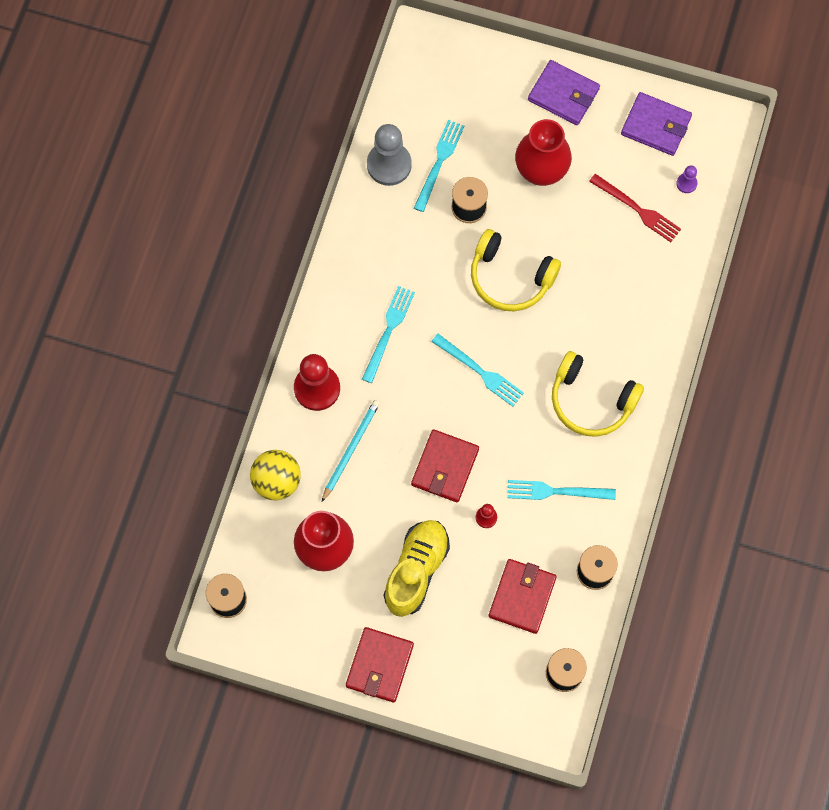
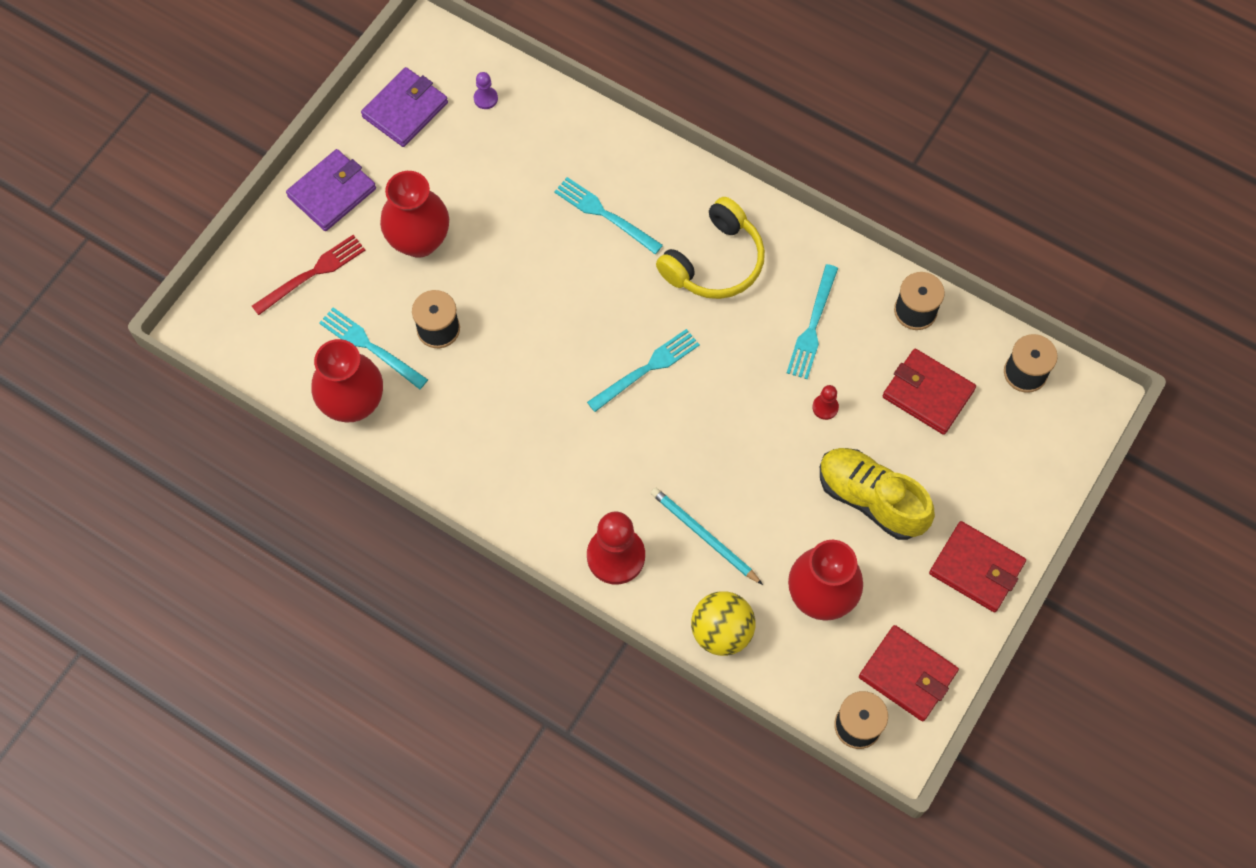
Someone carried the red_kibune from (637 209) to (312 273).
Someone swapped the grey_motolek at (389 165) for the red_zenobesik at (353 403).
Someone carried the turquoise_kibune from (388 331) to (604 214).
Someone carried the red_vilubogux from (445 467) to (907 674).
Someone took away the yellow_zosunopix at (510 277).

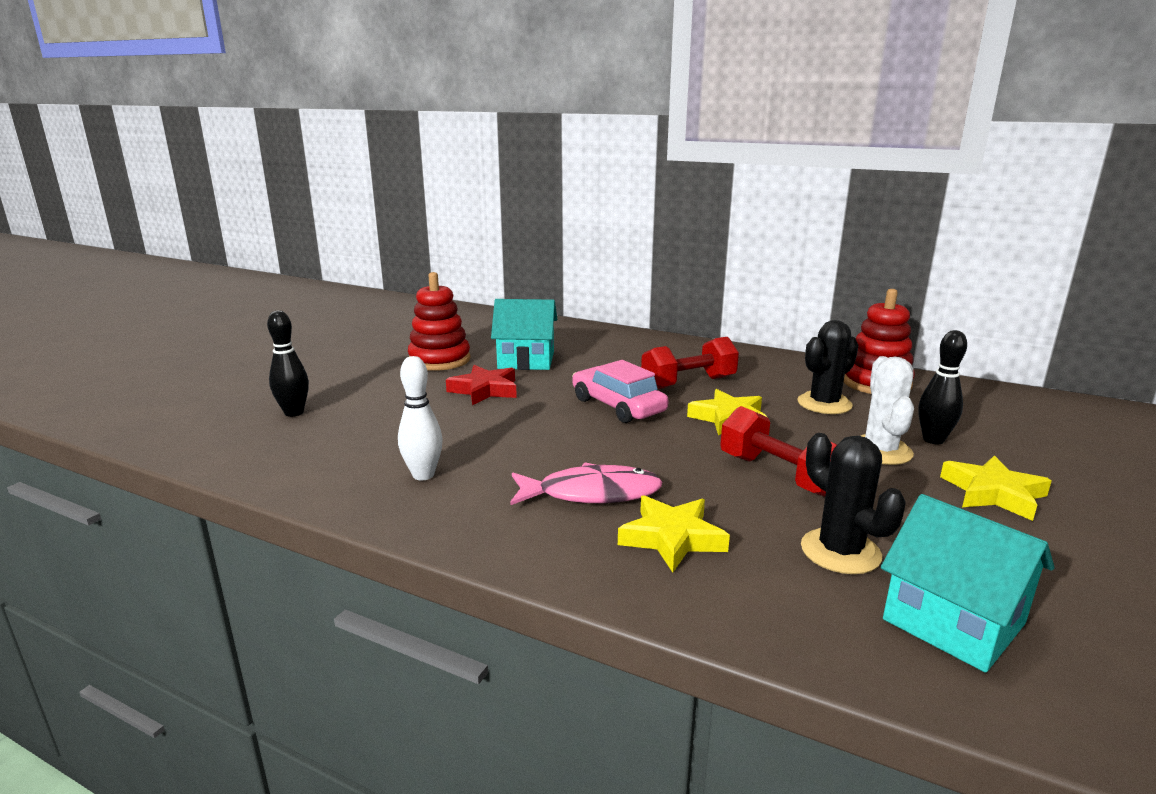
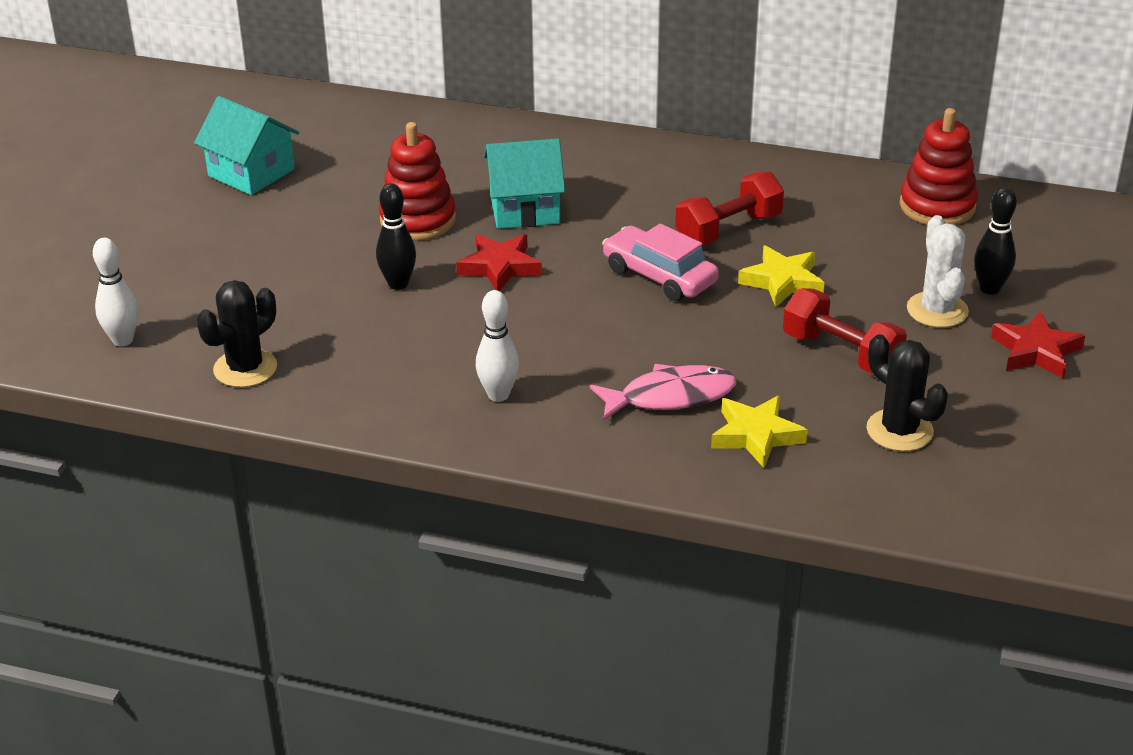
Someone put down the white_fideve at (123 340).
Someone carried the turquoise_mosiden from (953 622) to (251 172).
Someone carried the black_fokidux from (824 404) to (245 368).
Someone carried the black_fideve from (294 413) to (398 284).
Someone repainted the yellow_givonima at (993 493), which became the red_givonima at (1035 351).

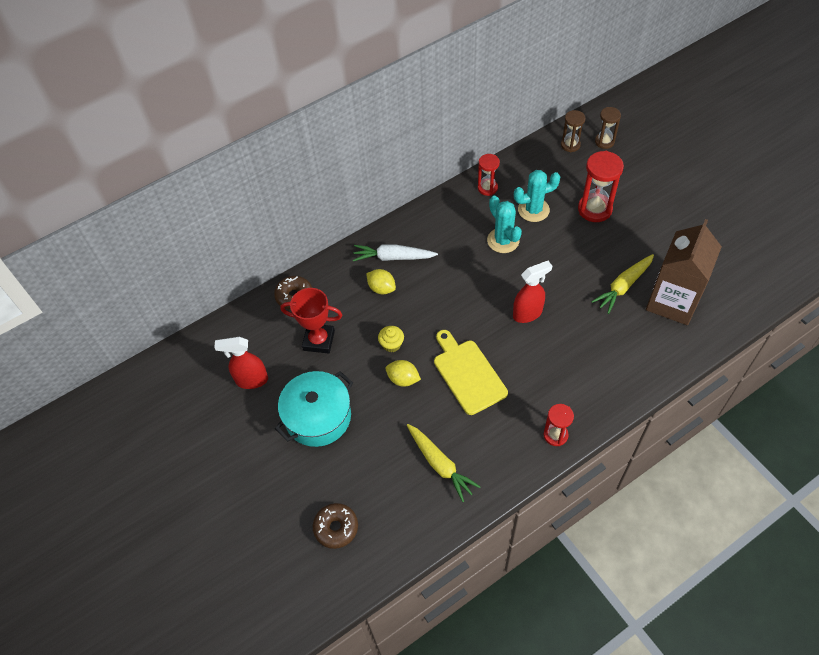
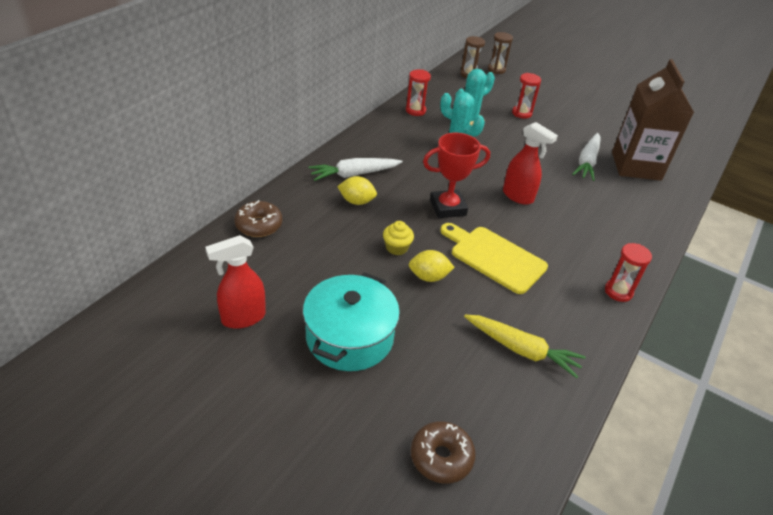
Someone carried the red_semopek from (319 340) to (447 207).
Someone rotated the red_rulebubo at (528 313) by 90 degrees clockwise.
Someone scaled the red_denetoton at (594 209) by 0.61.
Someone repainted the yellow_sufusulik at (623 286), which became the white_sufusulik at (587 162).

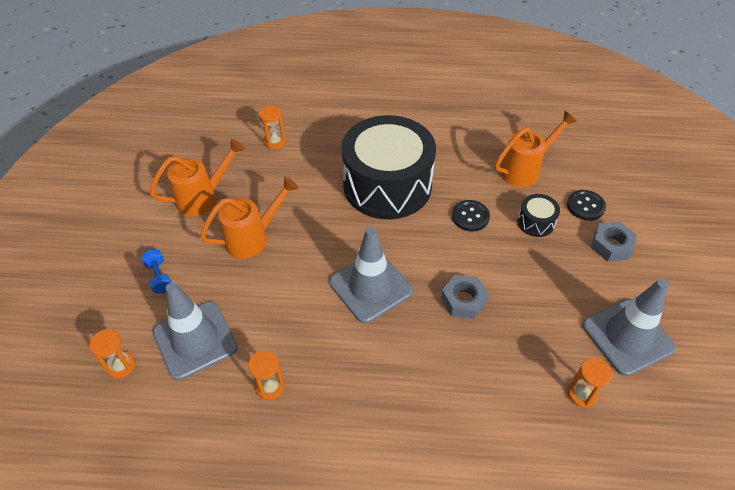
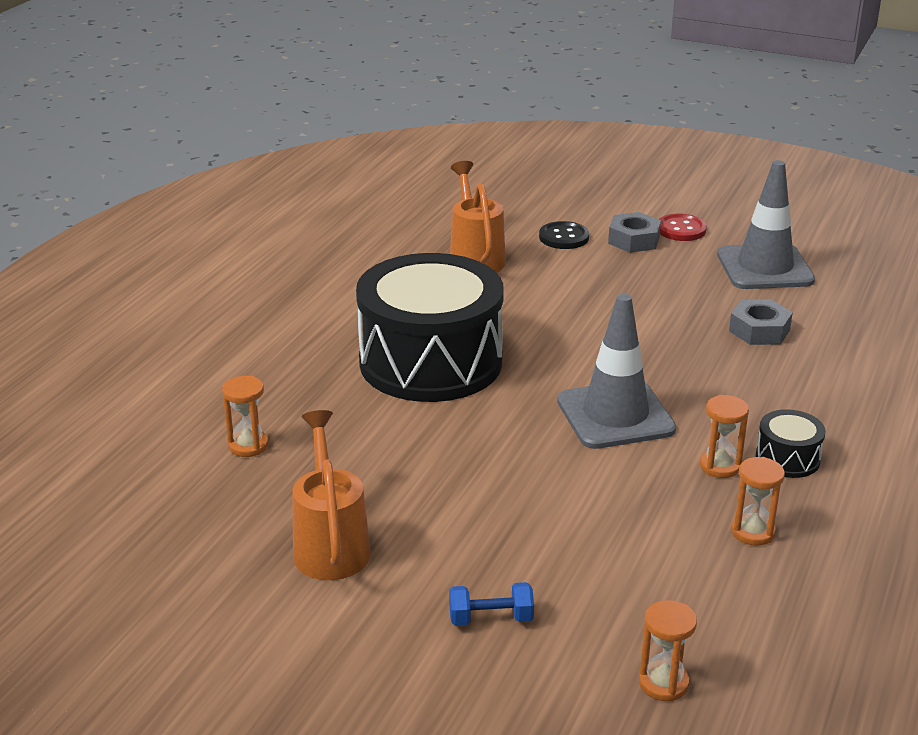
Someone put down the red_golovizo at (681 229).
Someone carried the orange_denetoton from (582 394) to (720 466).
Someone carried the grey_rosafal from (463 300) to (759 330).
Someone carried the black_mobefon from (535 222) to (787 458).
Someone took away the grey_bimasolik at (195 340).
Someone took away the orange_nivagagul at (252 238).
Someone took away the black_golovizo at (470 216).

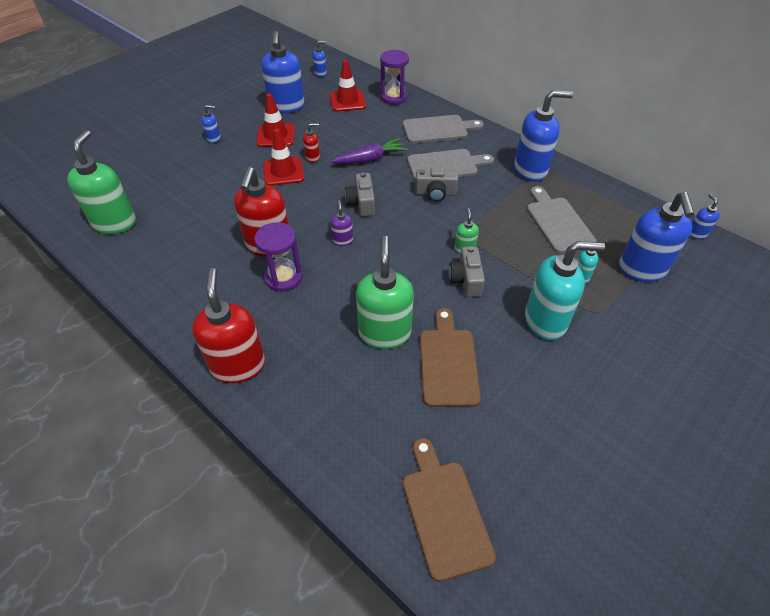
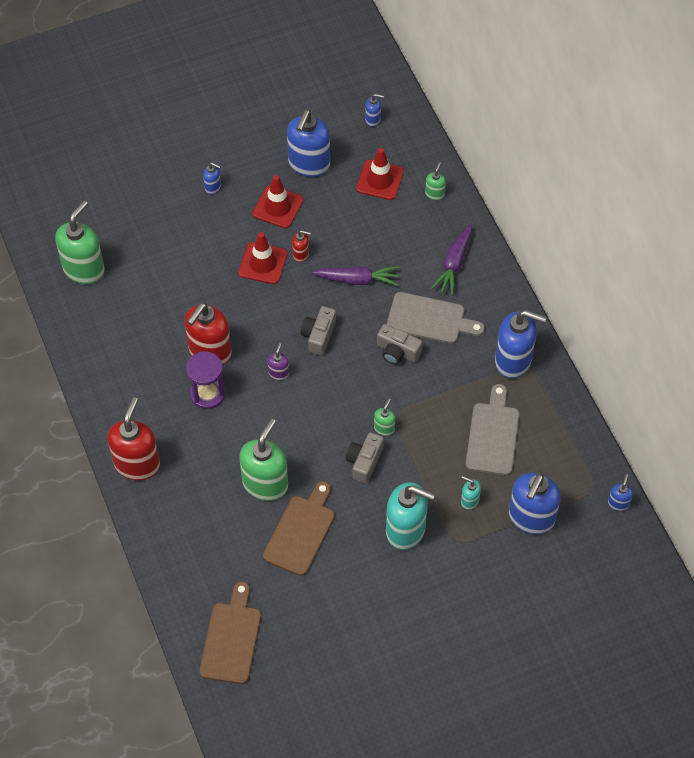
Someone swapped the purple_denetoton at (394 97) for the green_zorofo at (434 193).
Someone swapped the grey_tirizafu at (438 129) for the purple_sufusulik at (454 264).

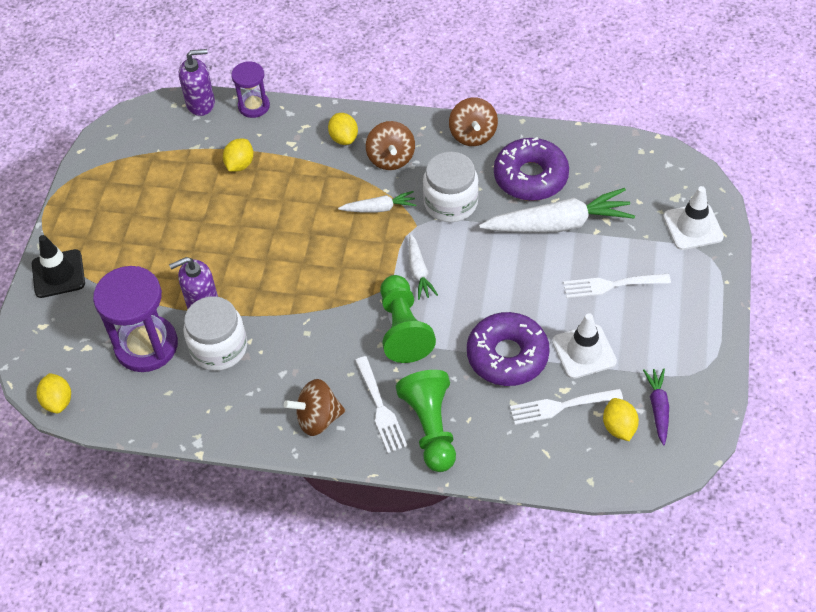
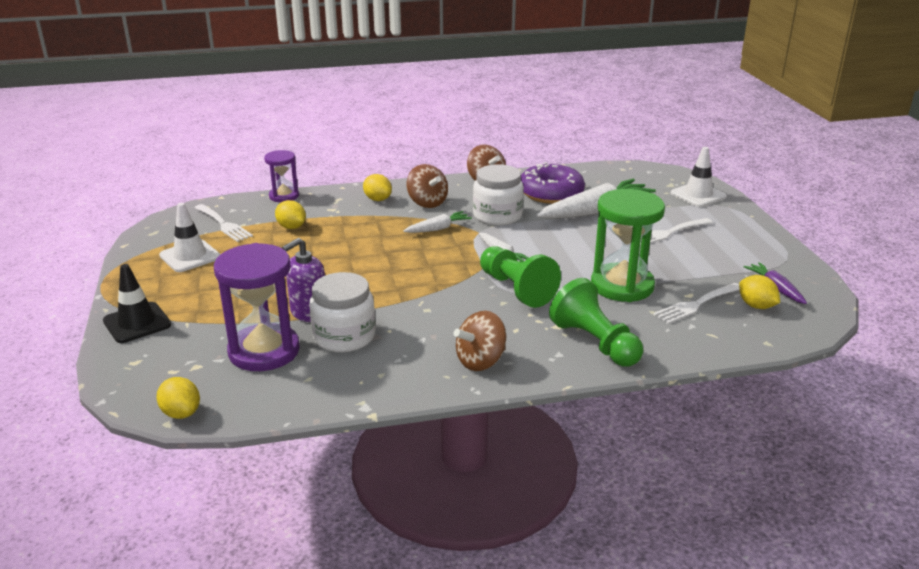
Someone carried the white_bimasolik from (584 351) to (190 256).
Someone carried the white_kibune from (380 408) to (224 224).
Someone rotated the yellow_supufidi at (240 164) by 45 degrees counterclockwise.
Someone swapped the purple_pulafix at (507 356) for the green_denetoton at (622 286).
Someone took away the purple_zorofo at (201 103).

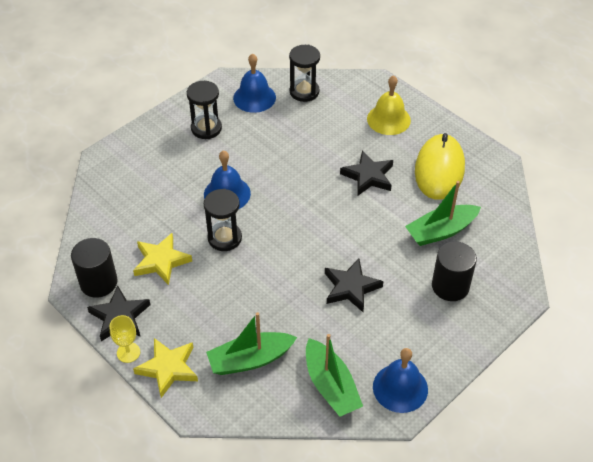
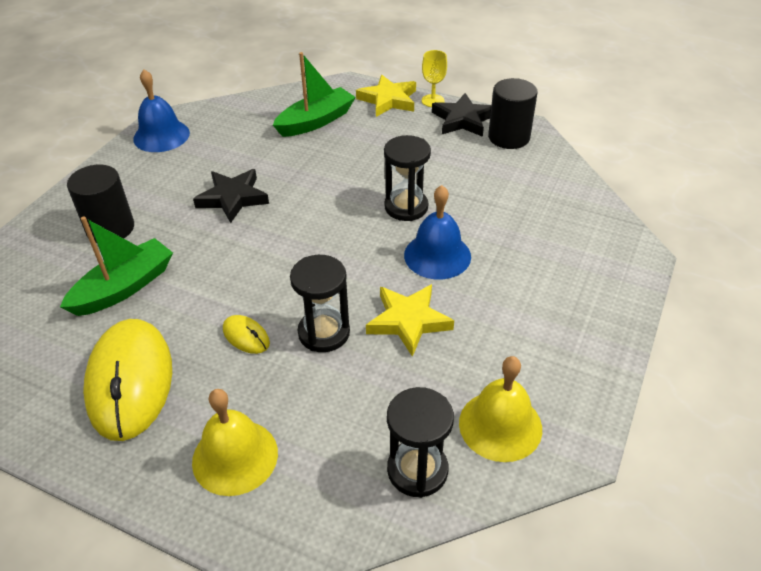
Someone swapped the black_givonima at (368 176) for the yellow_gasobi at (246 336).
Someone carried the black_denetoton from (206 128) to (324 333).
Someone carried the yellow_givonima from (161 261) to (408 321).
Someone repainted the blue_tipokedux at (254 97), which became the yellow_tipokedux at (500 425).
Someone took away the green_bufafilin at (331 386).

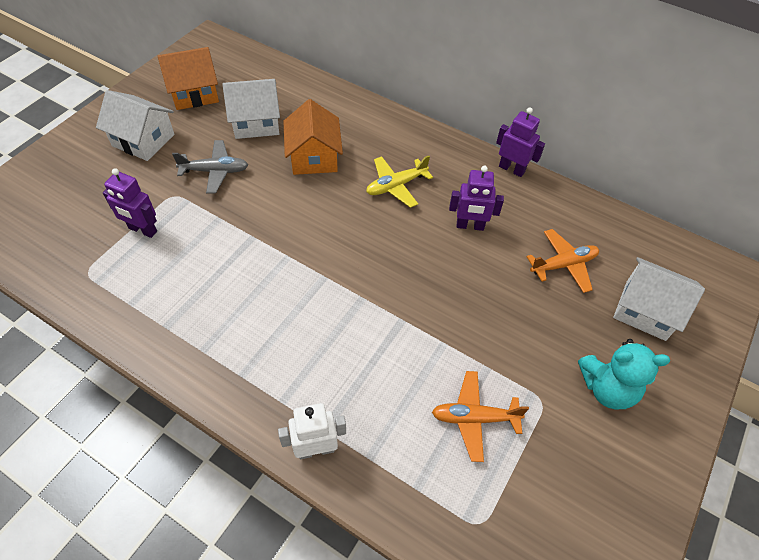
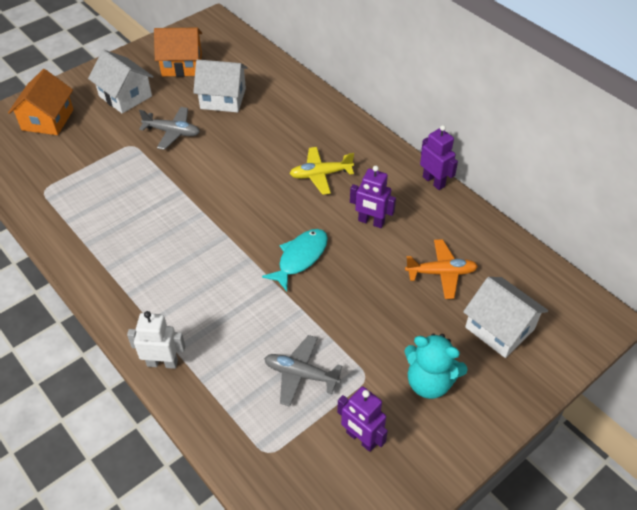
Someone carried the orange_mosiden from (314 157) to (48 120).
Someone put down the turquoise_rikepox at (300 258).
Someone repainted the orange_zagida at (474 418), which became the grey_zagida at (301 374).
Someone carried the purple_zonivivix from (142 230) to (361 438).

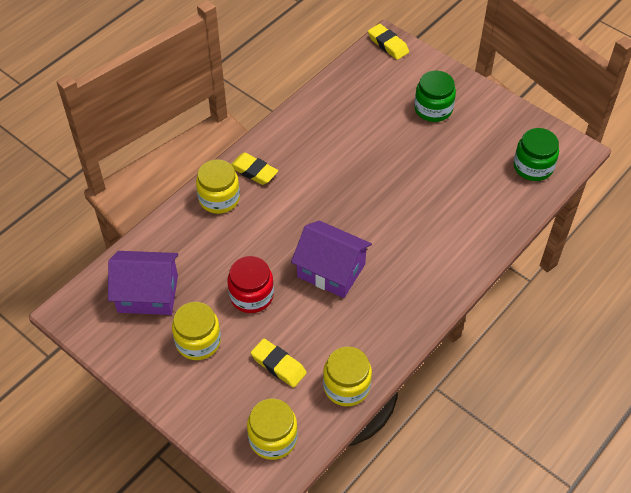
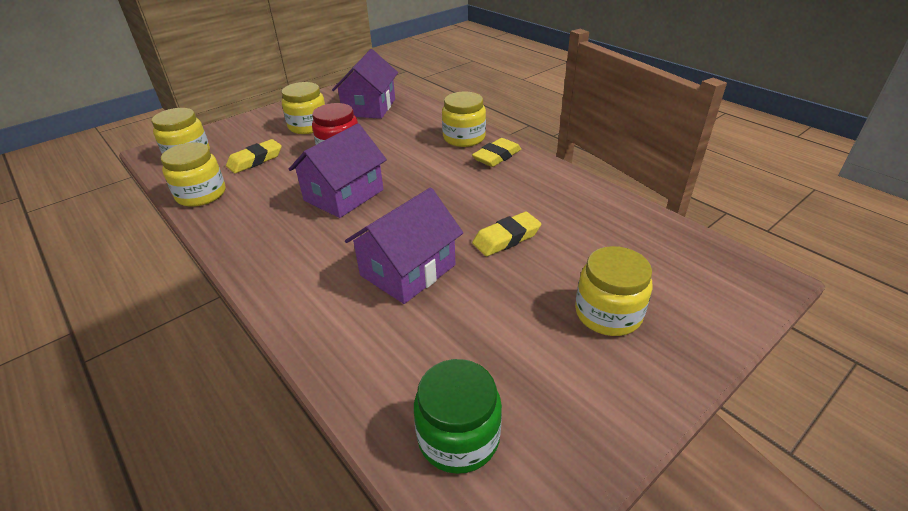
Someone put down the purple_mosiden at (408 270).
Someone carried the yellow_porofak from (388 44) to (506 238).
Someone repainted the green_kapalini at (433 109), which became the yellow_kapalini at (608 313).

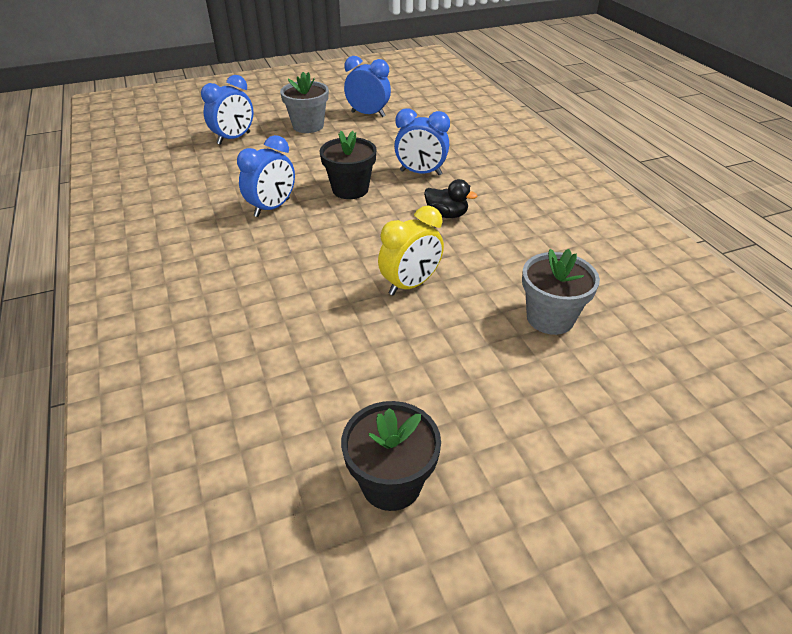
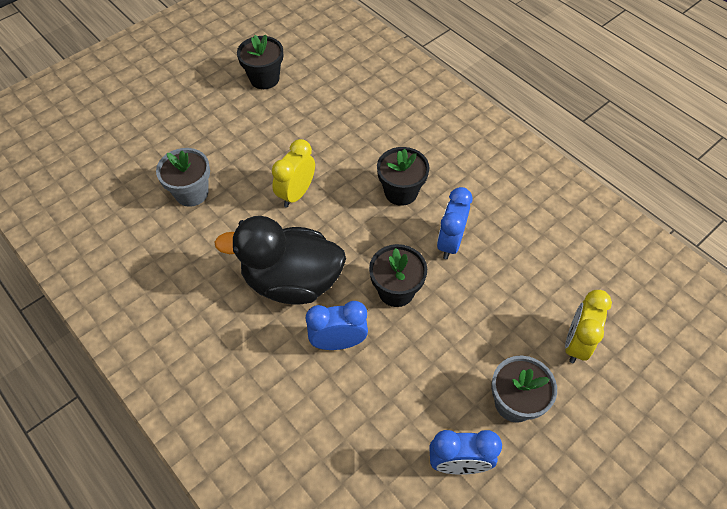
Someone scaled the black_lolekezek at (446 214) by 2.39.
Someone put down the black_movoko at (401 192).
Someone repainted the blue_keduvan at (234 138), which became the yellow_keduvan at (576 343).

